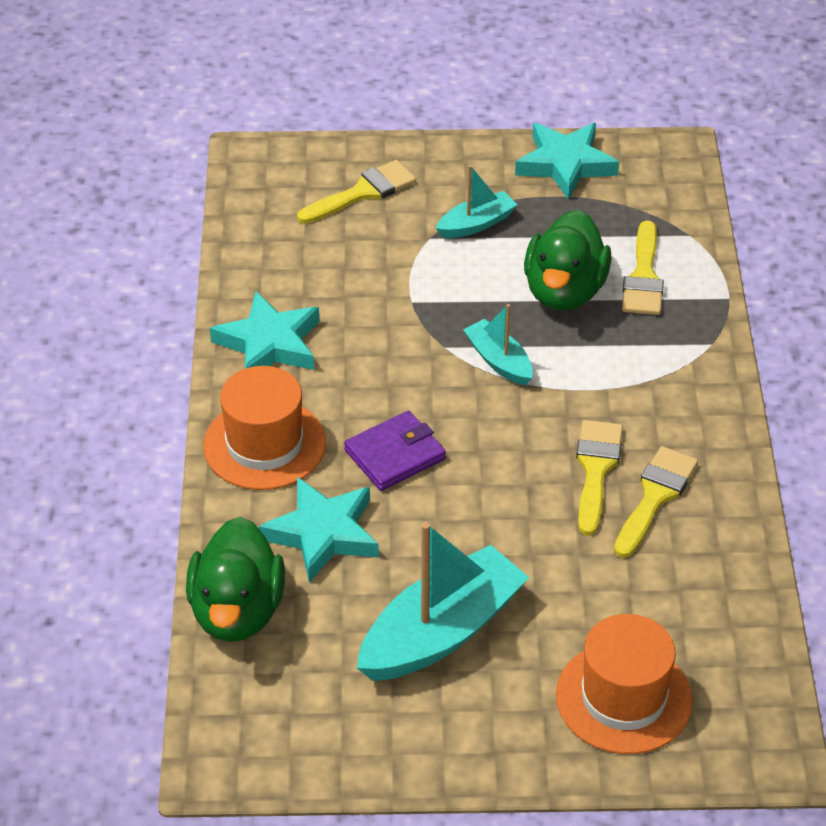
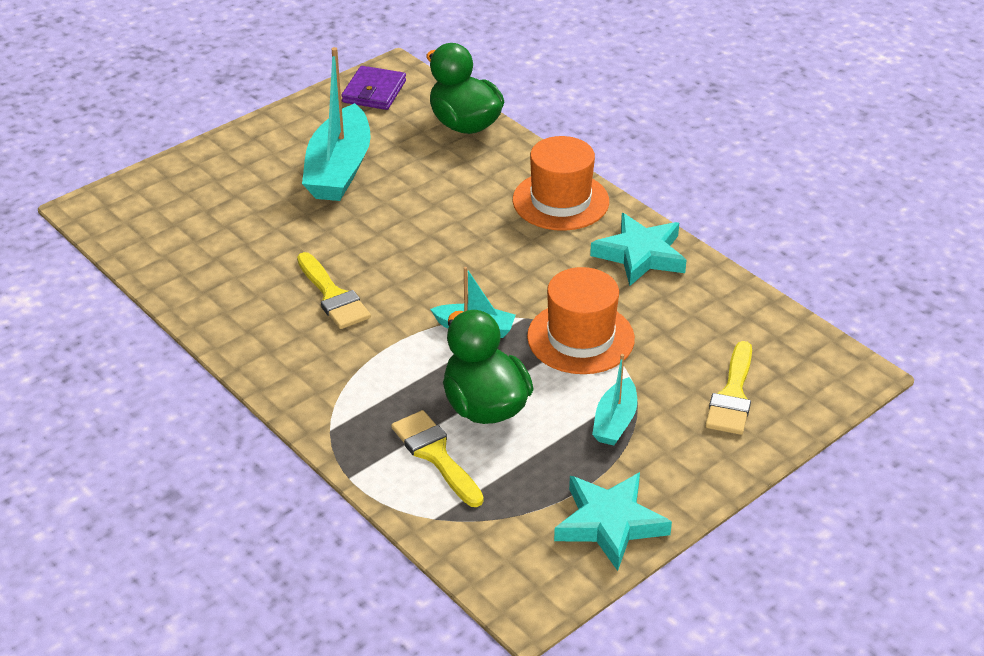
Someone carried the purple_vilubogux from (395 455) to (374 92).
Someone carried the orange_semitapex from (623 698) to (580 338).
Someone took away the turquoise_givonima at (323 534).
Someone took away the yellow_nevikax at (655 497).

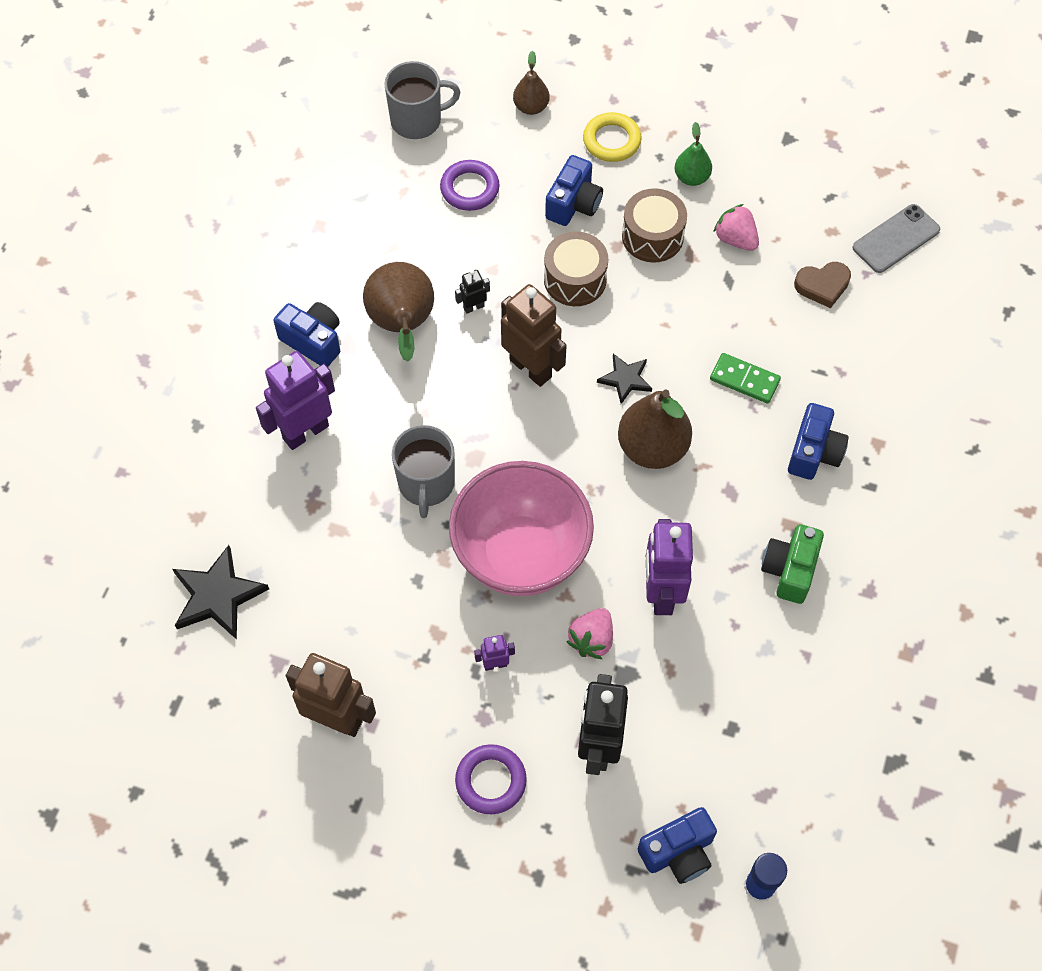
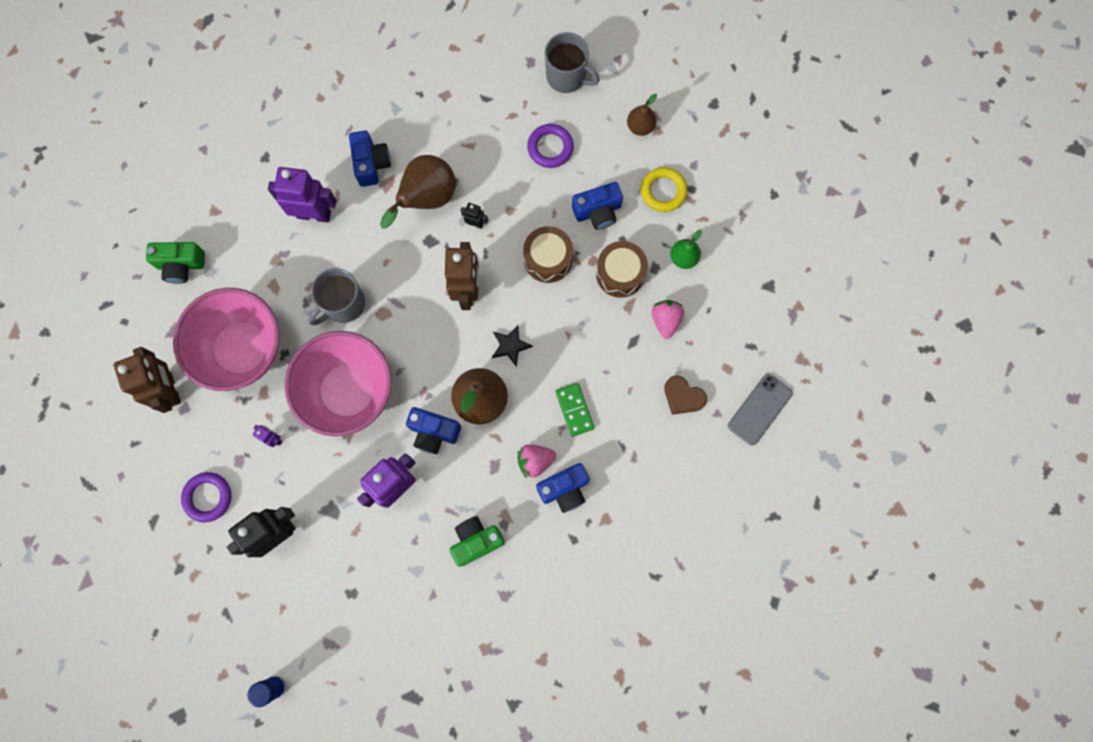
Someone swapped the black_givonima at (217 596) for the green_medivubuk at (181 265).
Someone put down the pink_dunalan at (243 350).
Someone carried the blue_medivubuk from (678 852) to (433 432).
Someone carried the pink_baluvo from (591 640) to (535 461).
Someone rotated the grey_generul at (896 239) by 60 degrees counterclockwise.

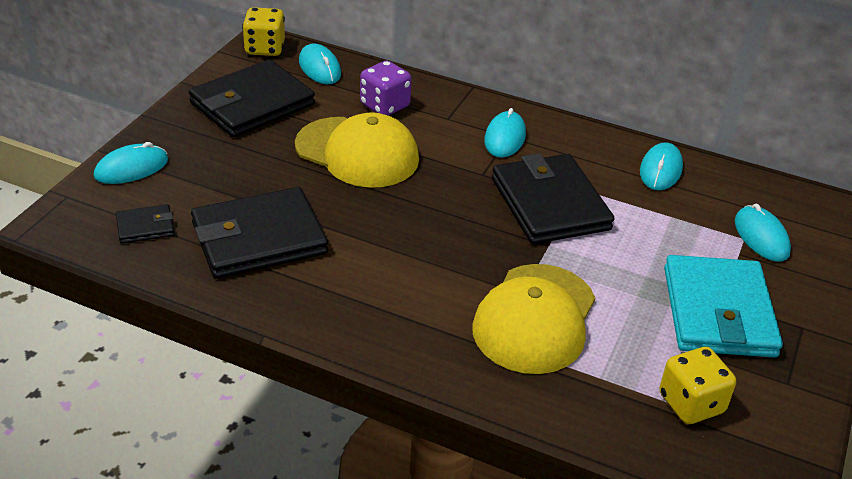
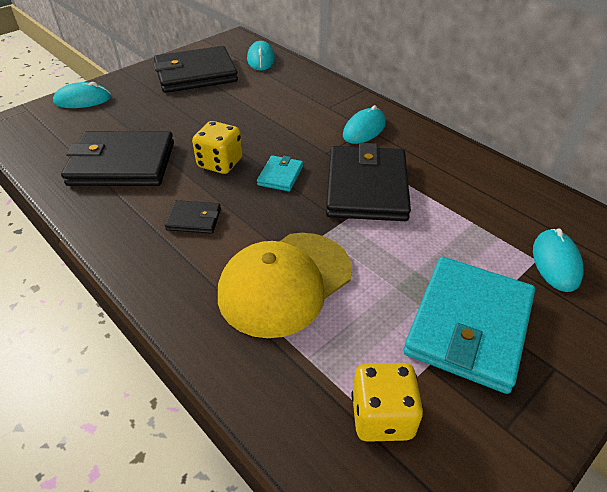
Someone carried the black_vilubogux from (145 227) to (194 219).
Someone carried the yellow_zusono from (265 48) to (220 163).
Someone put down the turquoise_vilubogux at (280 175).
Someone took away the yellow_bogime at (357 153).
Someone took away the purple_zusono at (384 106).
Someone took away the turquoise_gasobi at (660 170).

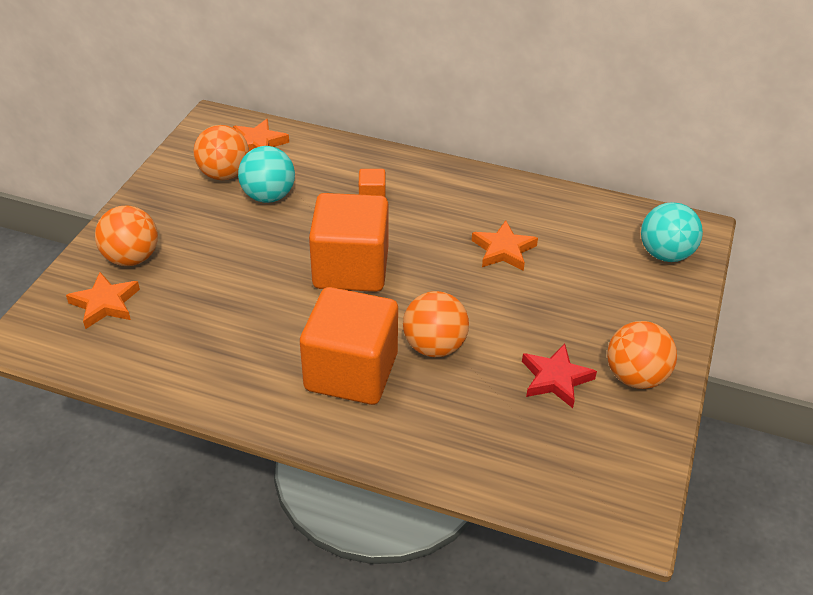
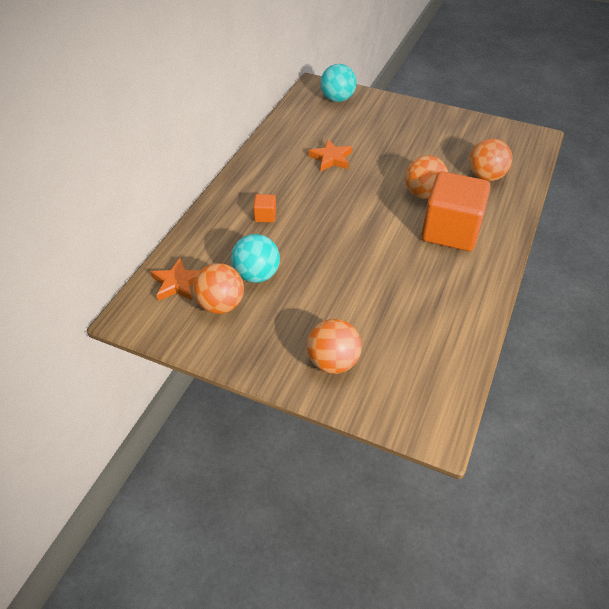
Someone carried the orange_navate from (636 377) to (486 176).
Someone took away the orange_givonima at (105 304).
Someone took away the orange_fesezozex at (351 268).
Someone took away the red_givonima at (555 379).

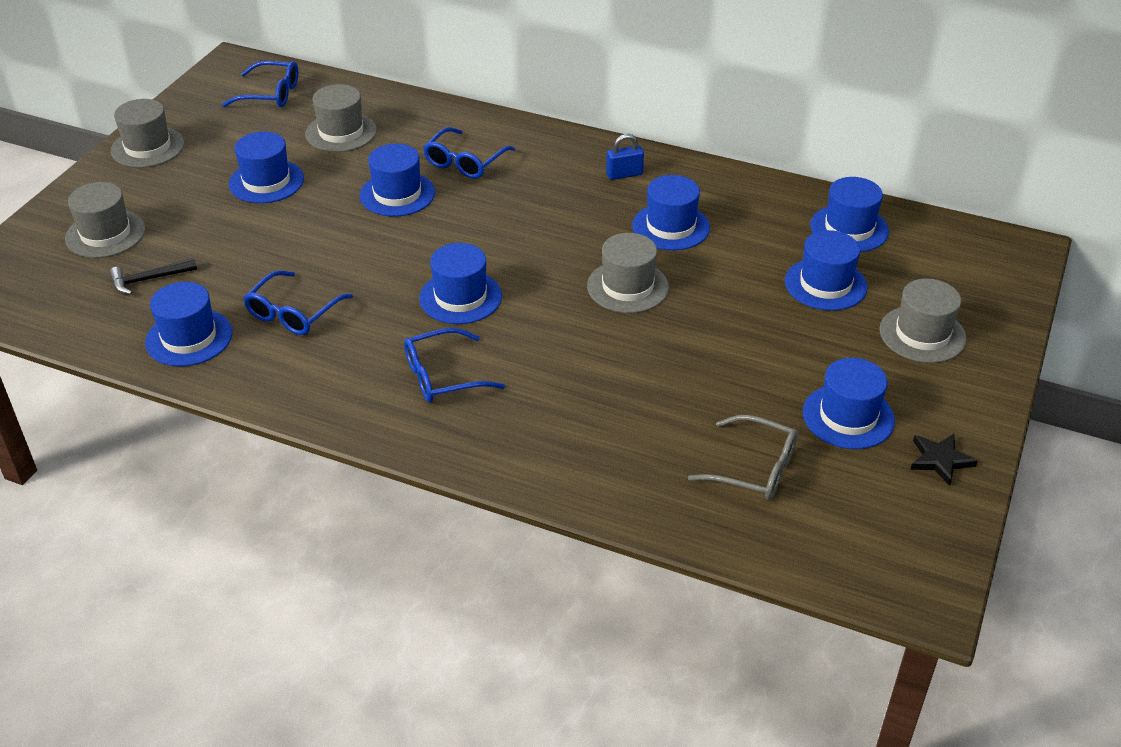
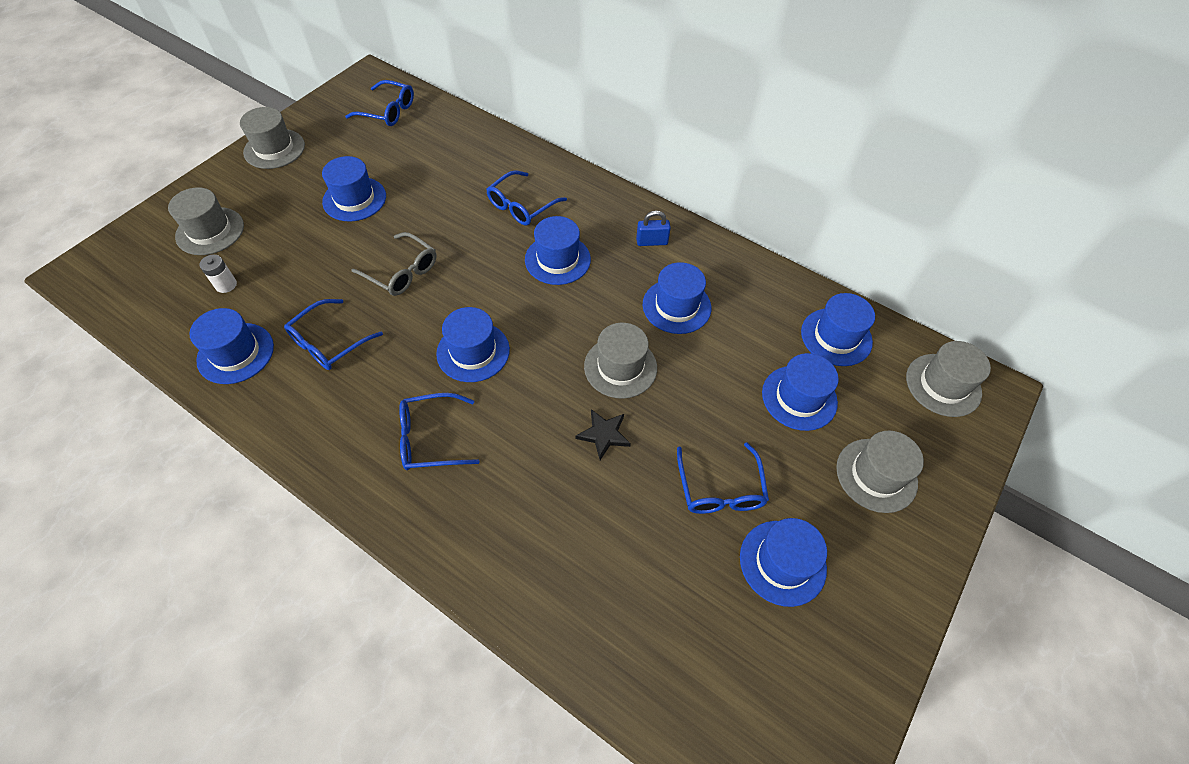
Someone swapped the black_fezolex at (148 280) for the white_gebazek at (226 285).
Someone carried the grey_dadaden from (754 468) to (401 271).
Someone carried the blue_semitapex from (397 194) to (557 259).
Someone carried the black_givonima from (940 460) to (604 434).
Someone put down the blue_dadaden at (720 488).
Someone carried the grey_semitapex from (341 132) to (943 385).

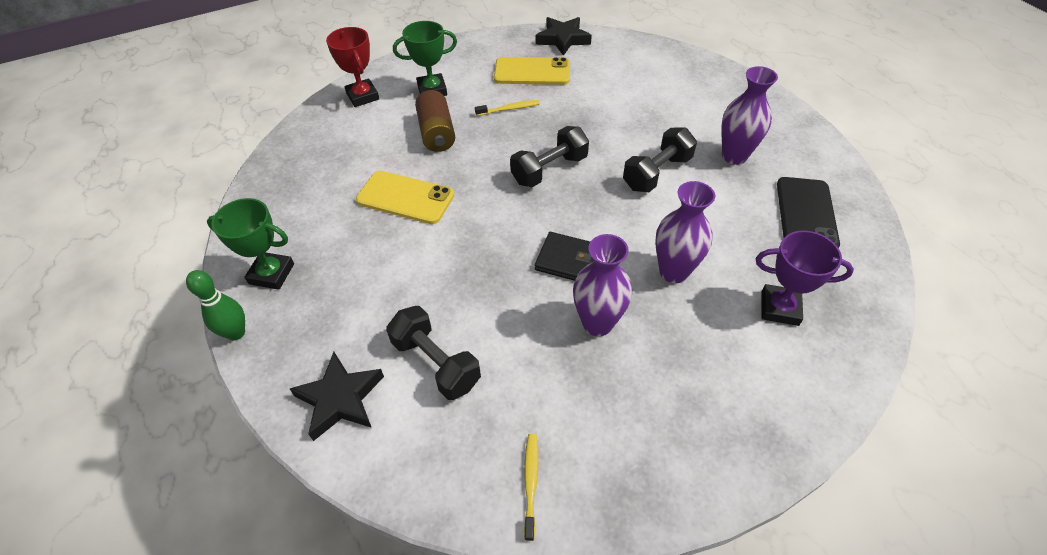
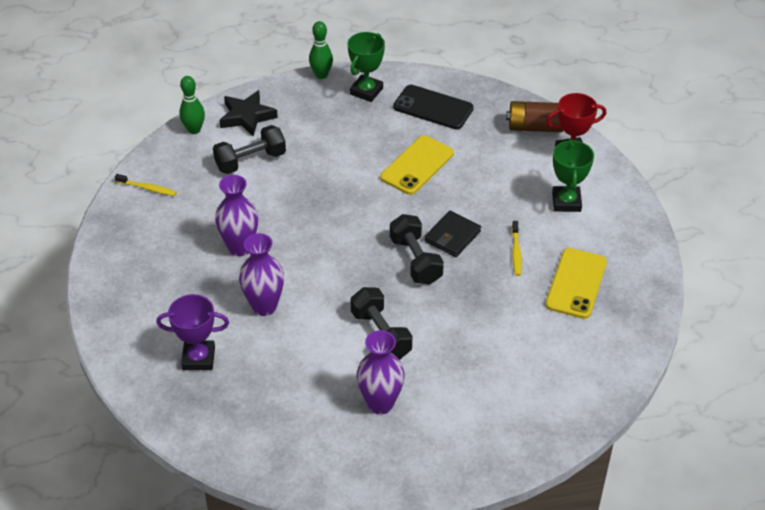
Someone rotated the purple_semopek at (779 308) by 60 degrees clockwise.
Someone put down the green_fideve at (194 130).
Someone carried the black_generul from (806 214) to (433 108).
Someone carried the black_vilubogux from (568 260) to (452 236).
Someone carried the brown_gebazek from (437 133) to (534 127).
Someone took away the black_givonima at (563 39).

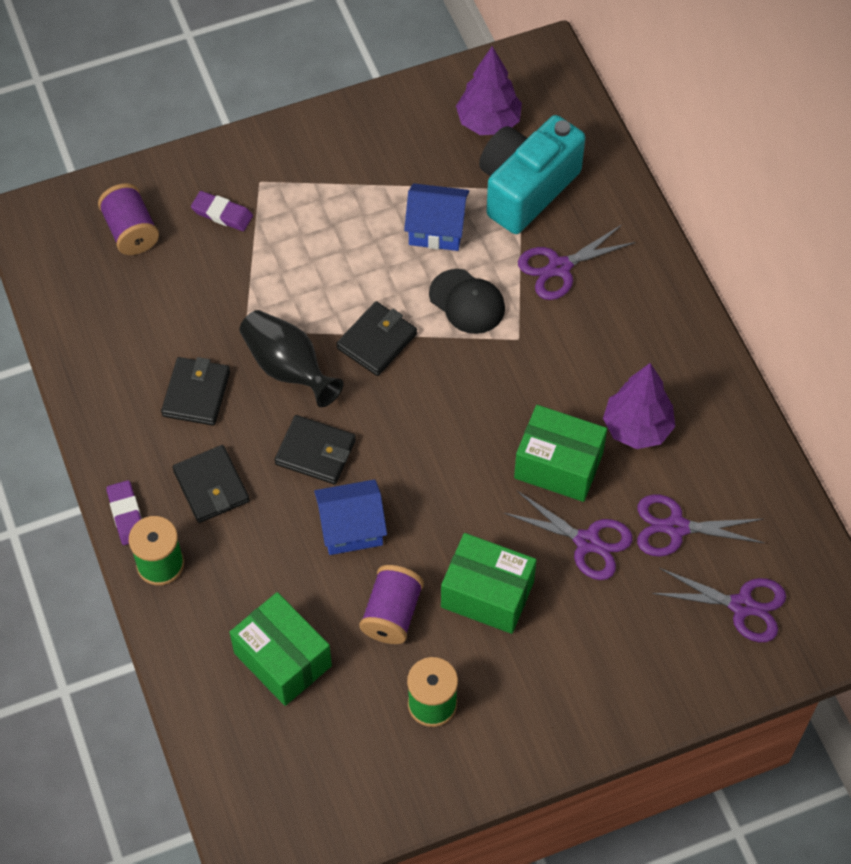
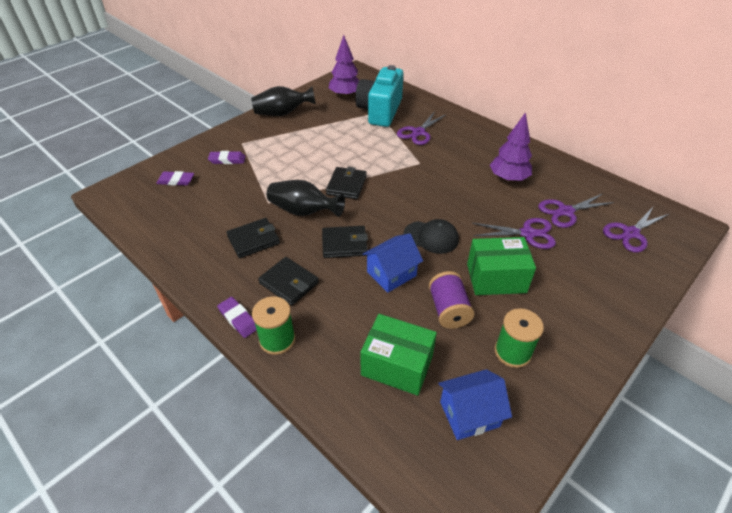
Someone swapped the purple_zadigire at (131 231) for the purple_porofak at (176 181).
Someone rotated the black_vilubogux at (196 393) by 75 degrees clockwise.
Someone put down the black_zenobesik at (282 113).
Someone carried the black_bogime from (467 302) to (431 237).
Someone carried the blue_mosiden from (436 229) to (469 414).
Someone rotated the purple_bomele at (742 605) by 150 degrees clockwise.
Someone took away the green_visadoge at (558 465).

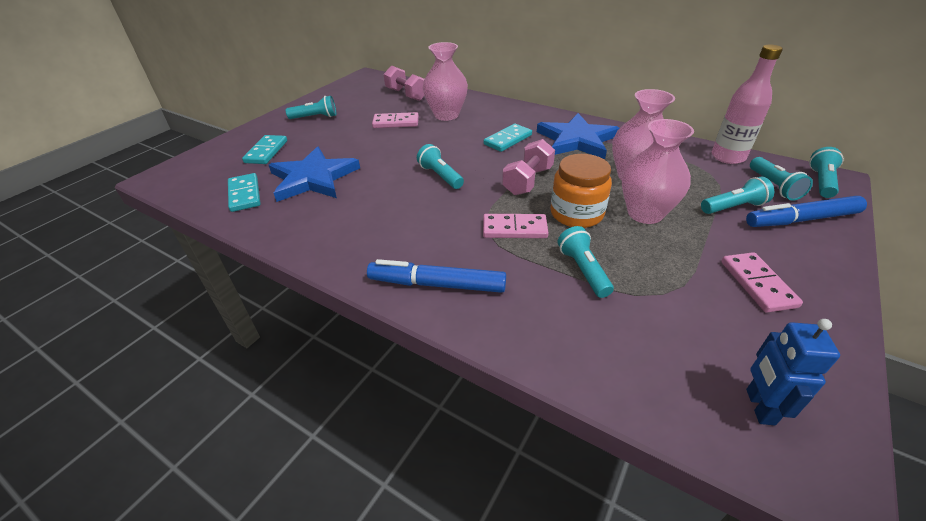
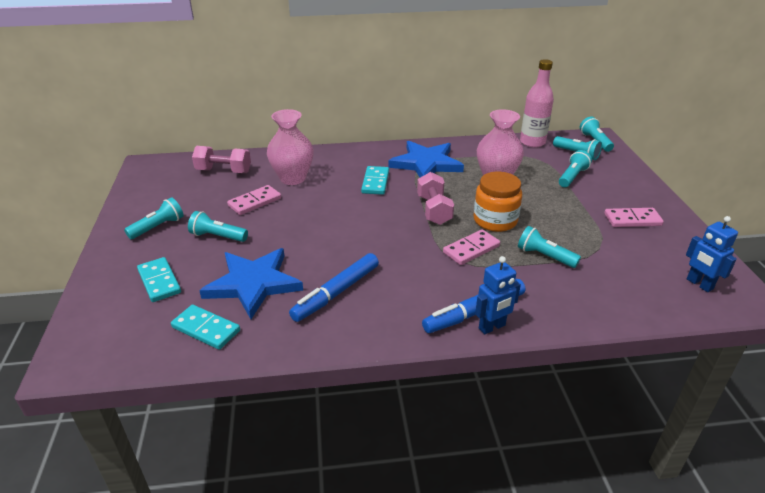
Someone carried the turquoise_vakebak from (440 176) to (218 236).
Someone carried the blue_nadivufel from (801 219) to (336 293).
Someone put down the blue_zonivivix at (492 327).
Someone rotated the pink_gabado at (757 284) by 45 degrees counterclockwise.
Someone took away the pink_zenobesik at (645 213).

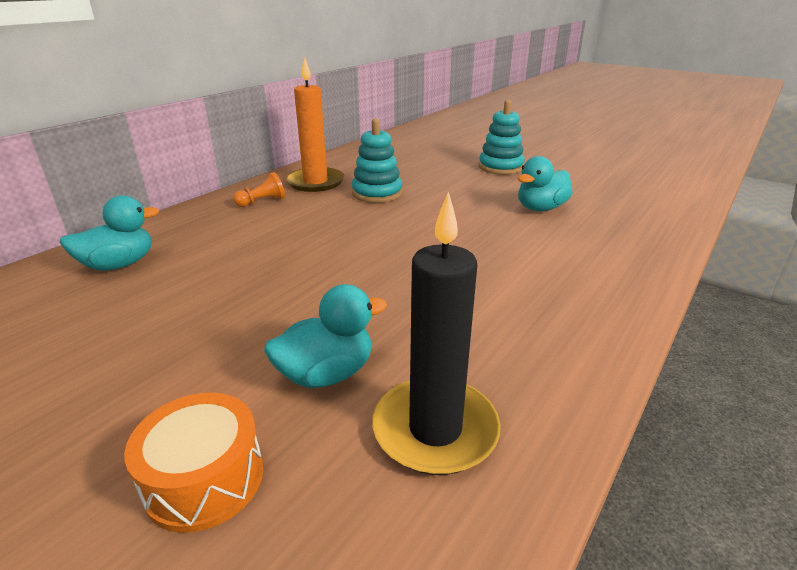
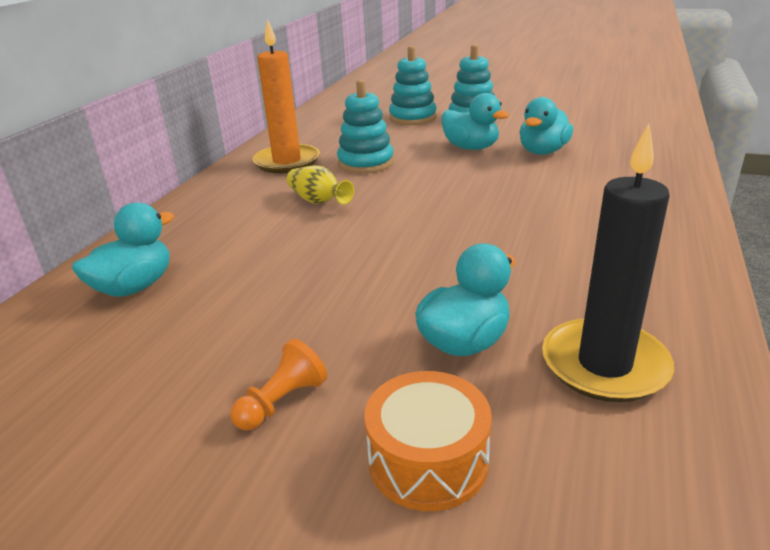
Someone carried the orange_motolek from (262 202) to (282 402).
Someone put down the yellow_zenobesik at (318 201).
Someone put down the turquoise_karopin at (412 118).
Someone put down the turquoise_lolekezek at (471 148).

